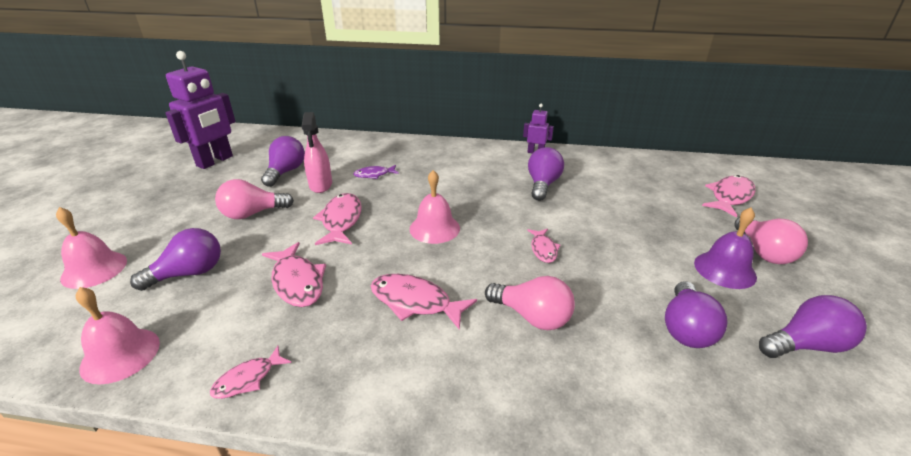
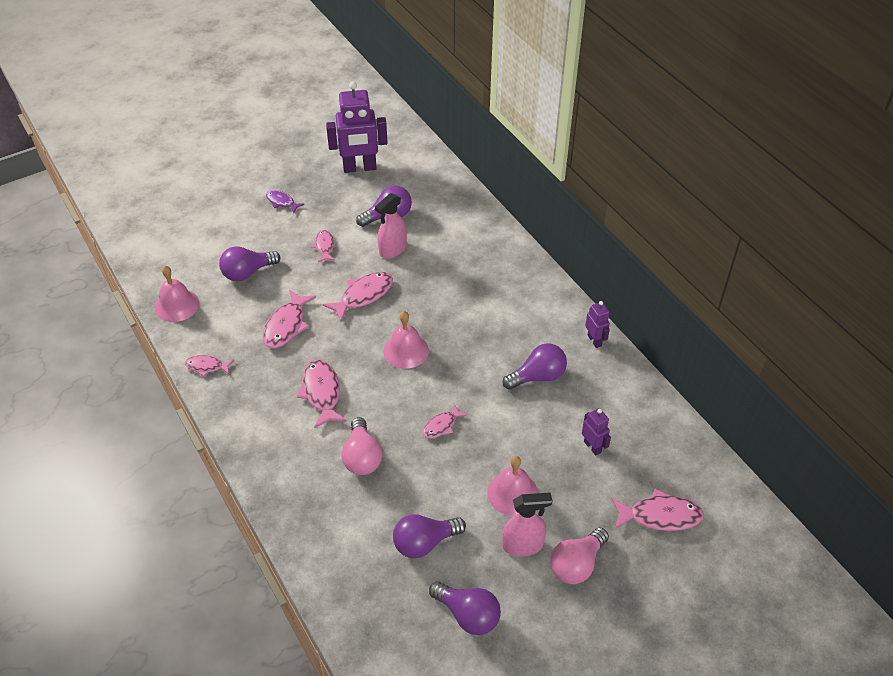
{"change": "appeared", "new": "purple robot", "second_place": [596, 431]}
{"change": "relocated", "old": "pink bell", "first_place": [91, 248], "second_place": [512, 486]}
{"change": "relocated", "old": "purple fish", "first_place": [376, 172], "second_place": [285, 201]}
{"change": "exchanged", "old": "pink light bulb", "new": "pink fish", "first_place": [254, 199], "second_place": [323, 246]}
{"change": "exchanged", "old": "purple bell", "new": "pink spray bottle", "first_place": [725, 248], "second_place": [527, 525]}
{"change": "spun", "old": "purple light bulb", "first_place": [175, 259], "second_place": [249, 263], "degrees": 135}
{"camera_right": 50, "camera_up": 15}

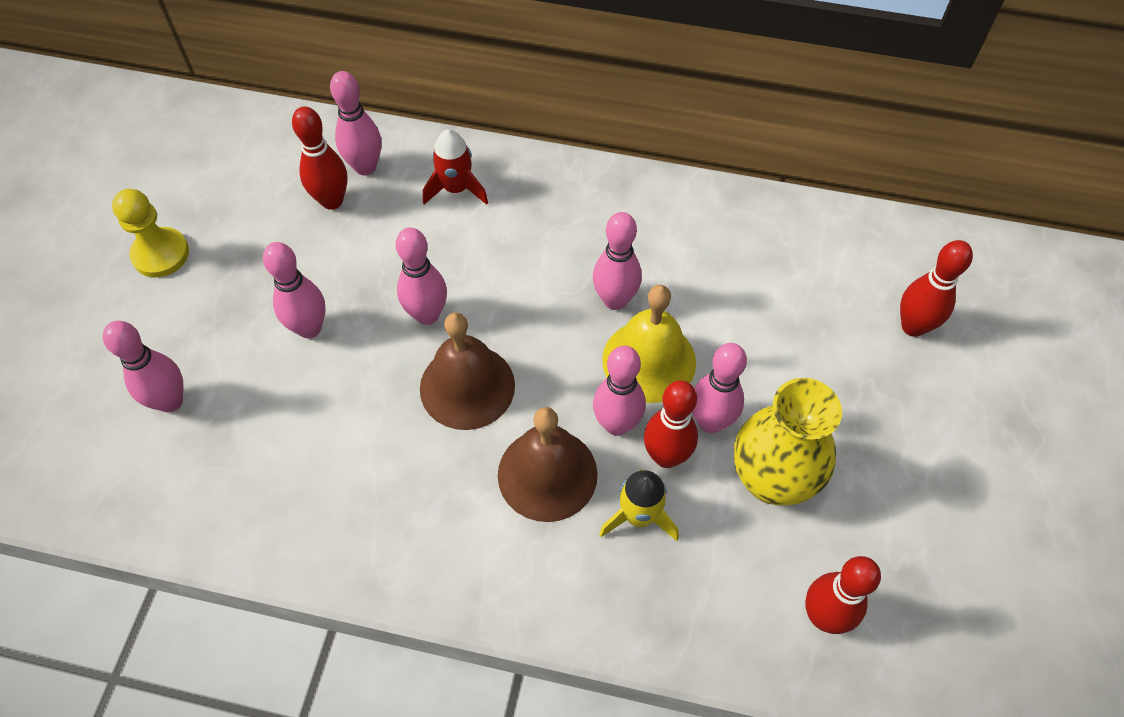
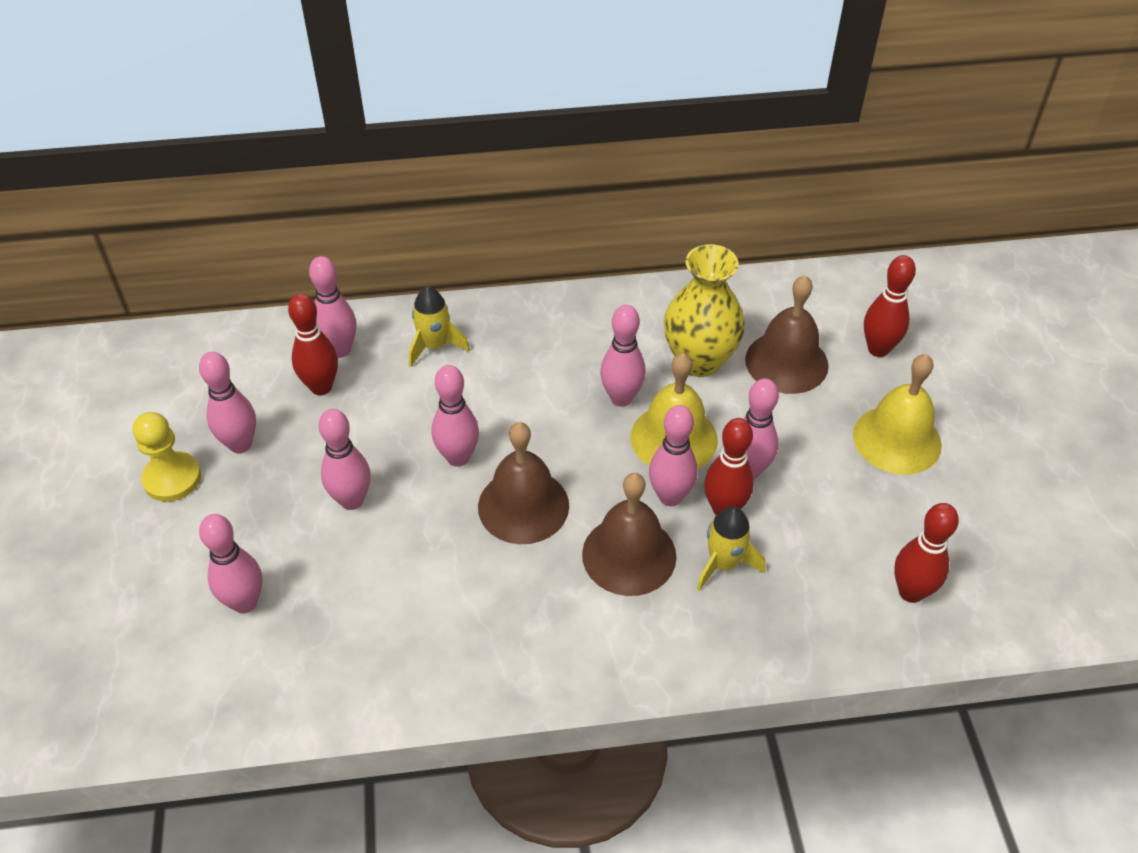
{"change": "appeared", "new": "pink bowling pin", "second_place": [227, 402]}
{"change": "appeared", "new": "brown bell", "second_place": [787, 334]}
{"change": "appeared", "new": "yellow bell", "second_place": [897, 414]}
{"change": "relocated", "old": "yellow vase", "first_place": [788, 442], "second_place": [704, 310]}
{"change": "colour", "old": "red rocket", "new": "yellow rocket", "first_place": [455, 167], "second_place": [439, 326]}
{"camera_right": -20, "camera_up": -10}

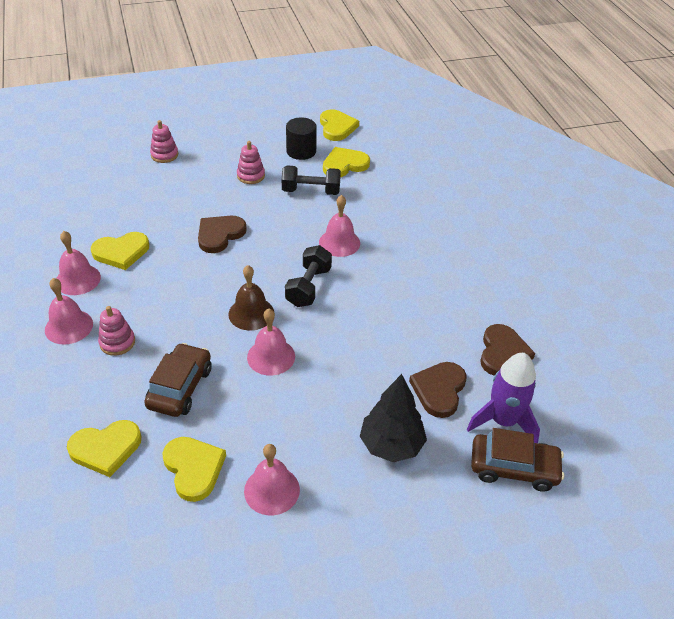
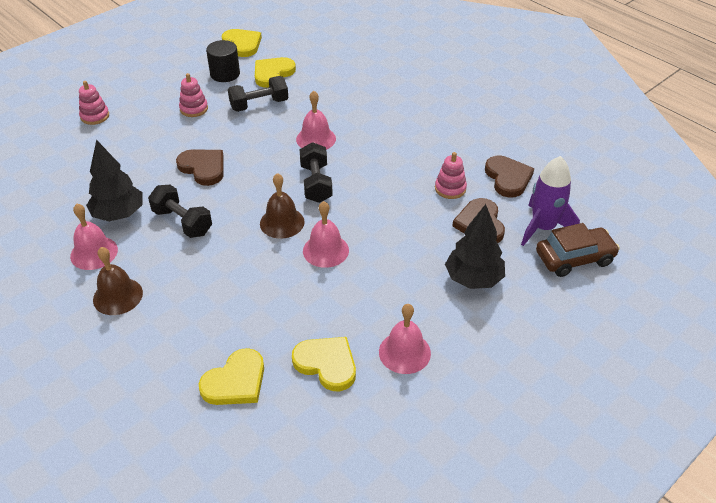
{"change": "missing", "old": "brown car", "first_place": [178, 380]}
{"change": "appeared", "new": "black dumbbell", "second_place": [180, 211]}
{"change": "relocated", "old": "pink stacking toy", "first_place": [116, 331], "second_place": [451, 175]}
{"change": "exchanged", "old": "yellow heart", "new": "black tree", "first_place": [120, 251], "second_place": [114, 181]}
{"change": "colour", "old": "pink bell", "new": "brown bell", "first_place": [69, 311], "second_place": [118, 281]}
{"change": "spun", "old": "brown heart", "first_place": [222, 234], "second_place": [200, 167], "degrees": 120}
{"camera_right": -25, "camera_up": 0}

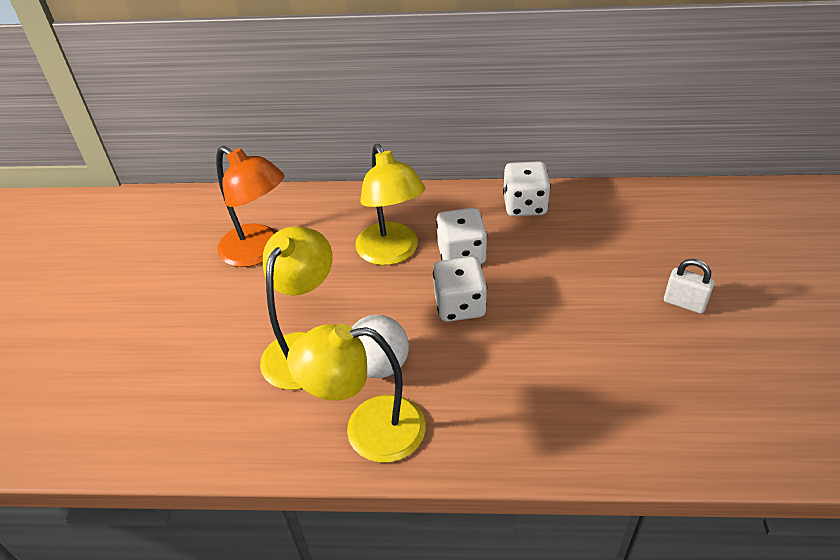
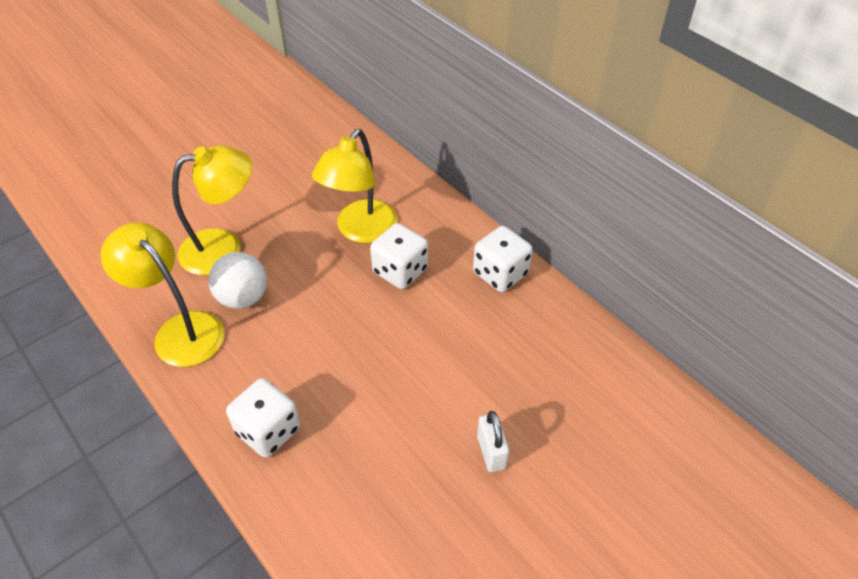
{"change": "missing", "old": "orange lamp", "first_place": [250, 206]}
{"change": "relocated", "old": "white dice", "first_place": [460, 289], "second_place": [263, 418]}
{"camera_right": 45, "camera_up": 5}

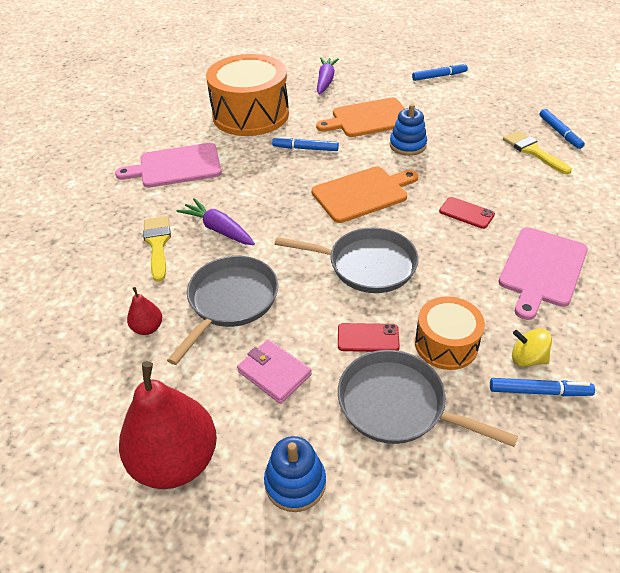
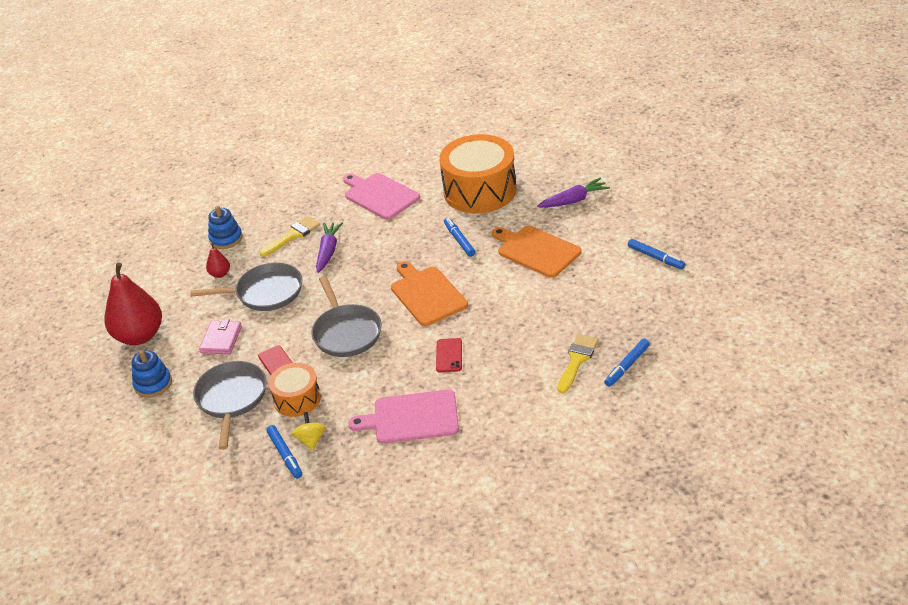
{"change": "relocated", "old": "blue stacking toy", "first_place": [408, 130], "second_place": [225, 227]}
{"change": "spun", "old": "orange cutting board", "first_place": [365, 194], "second_place": [429, 293], "degrees": -150}
{"camera_right": 60, "camera_up": -5}

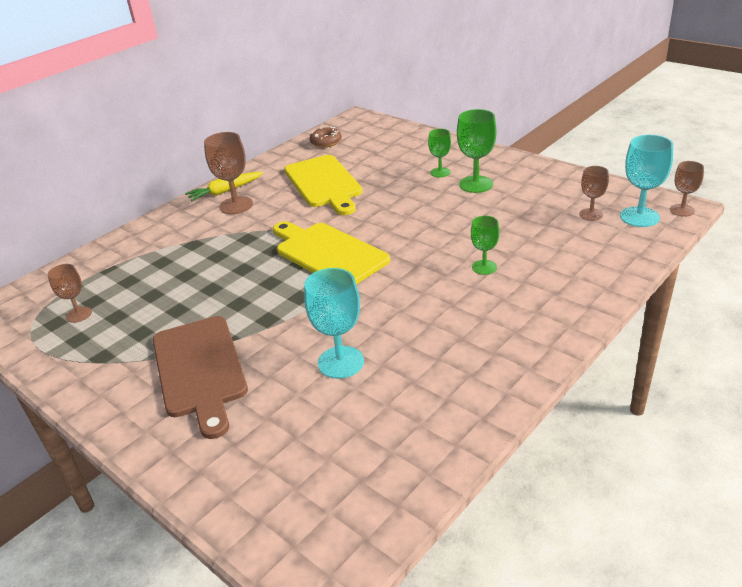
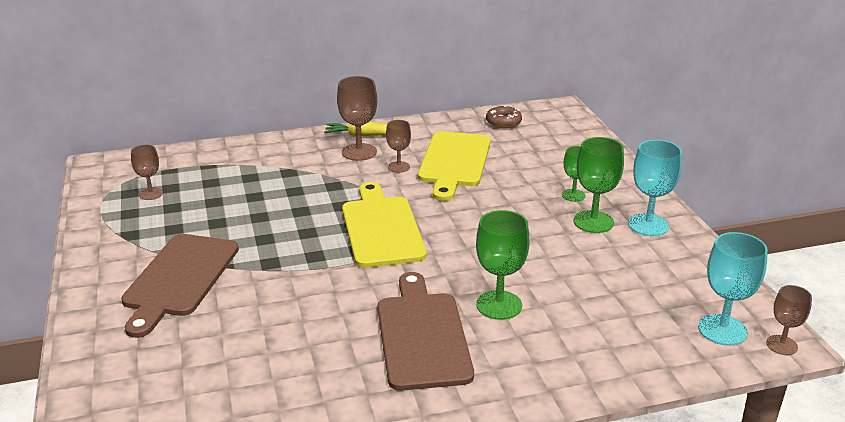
{"change": "appeared", "new": "brown cutting board", "second_place": [425, 331]}
{"change": "relocated", "old": "turquoise goblet", "first_place": [334, 323], "second_place": [655, 188]}
{"change": "relocated", "old": "brown goblet", "first_place": [594, 193], "second_place": [398, 146]}
{"change": "size", "old": "green goblet", "first_place": [485, 245], "second_place": [502, 265], "factor": 1.63}
{"camera_right": 30, "camera_up": -5}

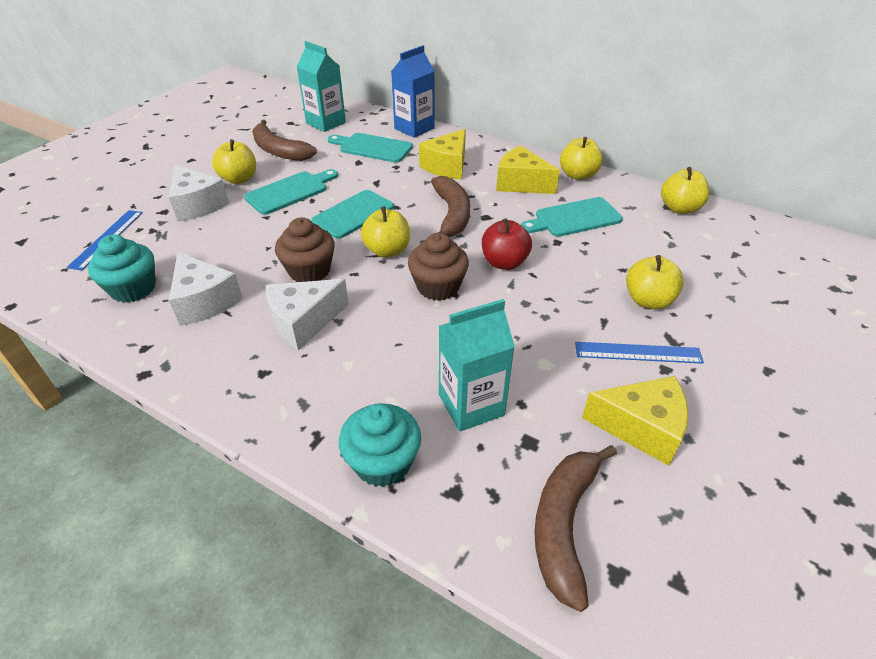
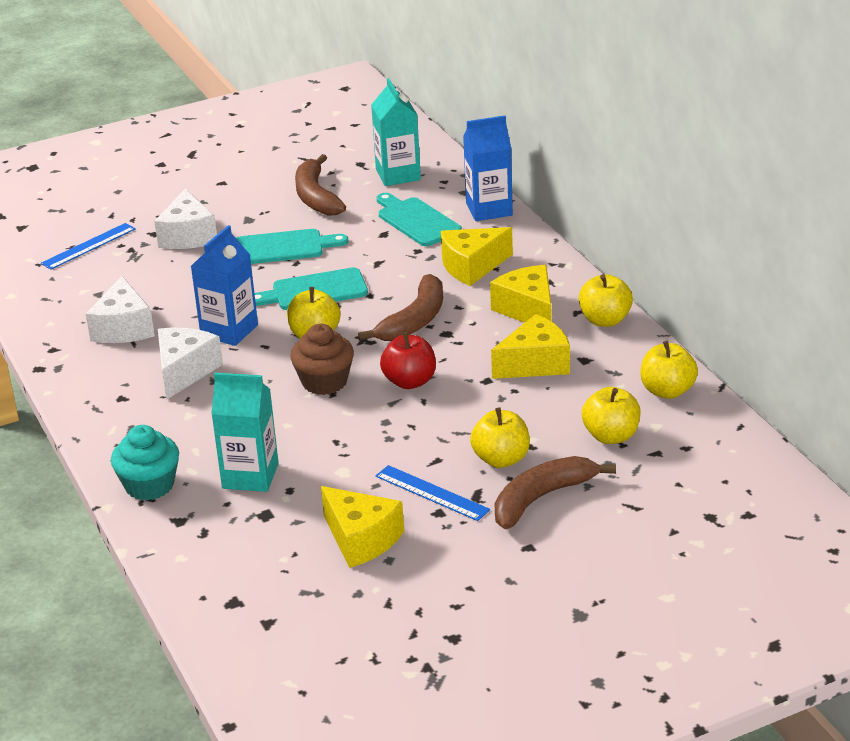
{"change": "missing", "old": "turquoise cupcake", "first_place": [121, 269]}
{"change": "relocated", "old": "yellow apple", "first_place": [234, 161], "second_place": [611, 415]}
{"change": "relocated", "old": "brown banana", "first_place": [576, 528], "second_place": [555, 492]}
{"change": "exchanged", "old": "brown cupcake", "new": "blue carton", "first_place": [305, 249], "second_place": [224, 285]}
{"change": "exchanged", "old": "turquoise cutting board", "new": "yellow cheese", "first_place": [572, 217], "second_place": [530, 346]}
{"change": "spun", "old": "white cheese", "first_place": [307, 314], "second_place": [190, 364], "degrees": 105}
{"camera_right": 35, "camera_up": -10}

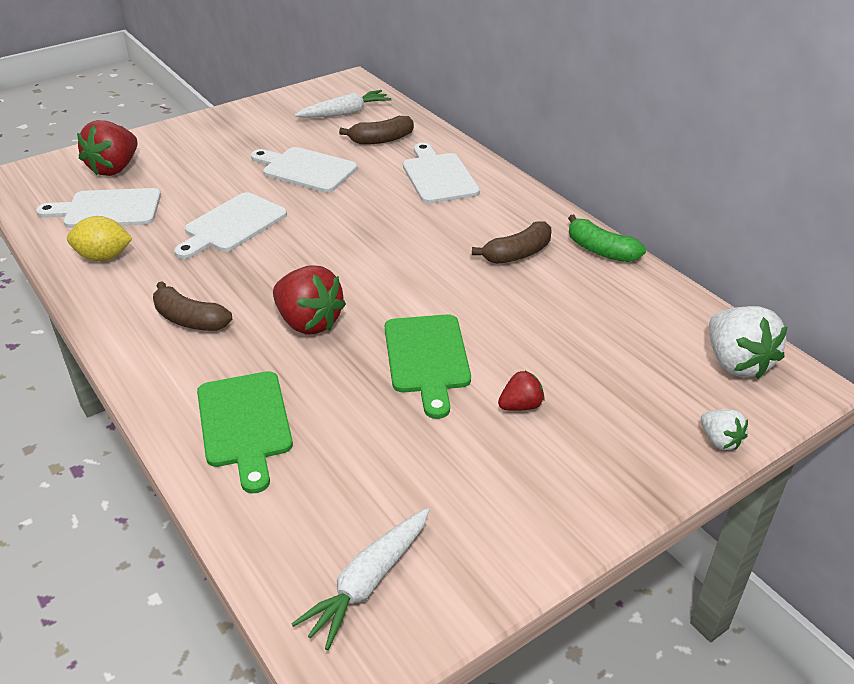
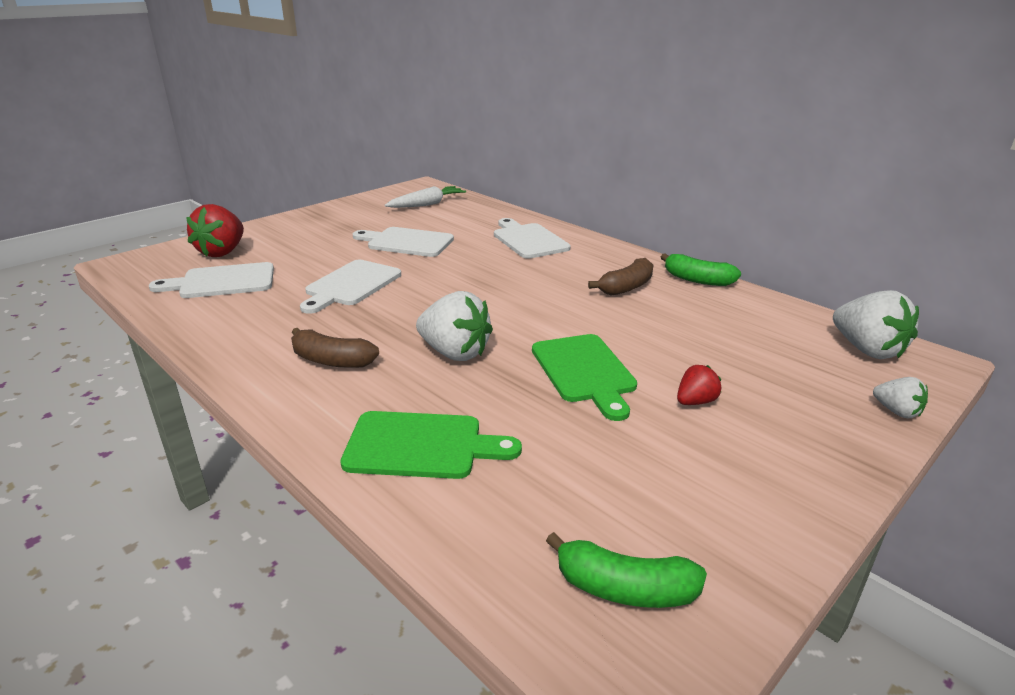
{"change": "missing", "old": "yellow lemon", "first_place": [100, 238]}
{"change": "missing", "old": "brown banana", "first_place": [376, 130]}
{"change": "exchanged", "old": "white carrot", "new": "green banana", "first_place": [360, 579], "second_place": [626, 570]}
{"change": "colour", "old": "red strawberry", "new": "white strawberry", "first_place": [309, 300], "second_place": [454, 326]}
{"change": "spun", "old": "green cutting board", "first_place": [245, 432], "second_place": [431, 445], "degrees": -60}
{"camera_right": -10, "camera_up": -10}

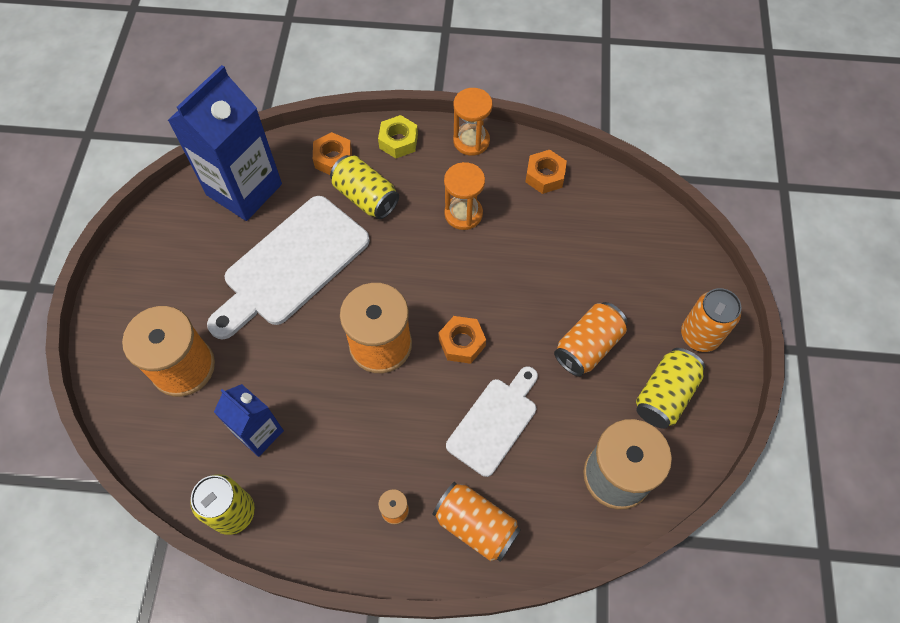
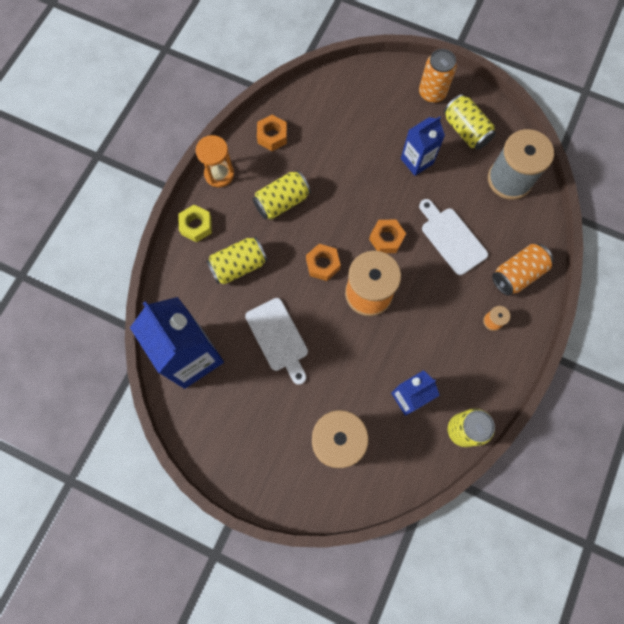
{"change": "relocated", "old": "orange nut", "first_place": [332, 153], "second_place": [323, 262]}
{"change": "exchanged", "old": "orange hourglass", "new": "yellow can", "first_place": [464, 196], "second_place": [281, 195]}
{"change": "exchanged", "old": "orange can", "new": "blue carton", "first_place": [591, 339], "second_place": [423, 146]}
{"change": "size", "old": "white cutting board", "first_place": [288, 267], "second_place": [276, 341], "factor": 0.61}
{"camera_right": -70, "camera_up": 10}

